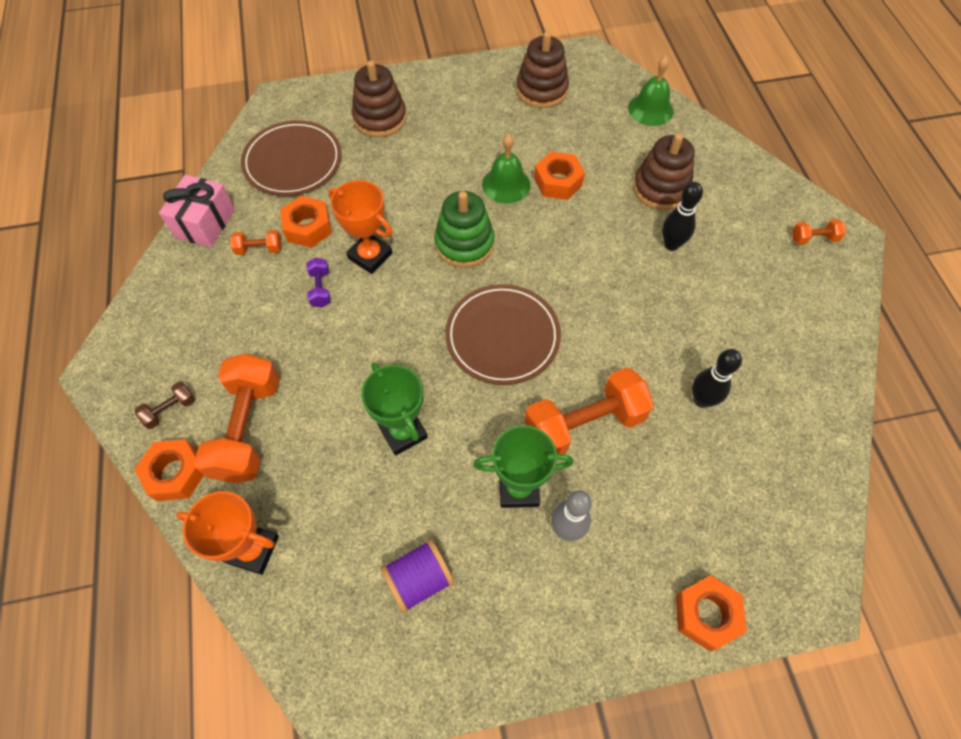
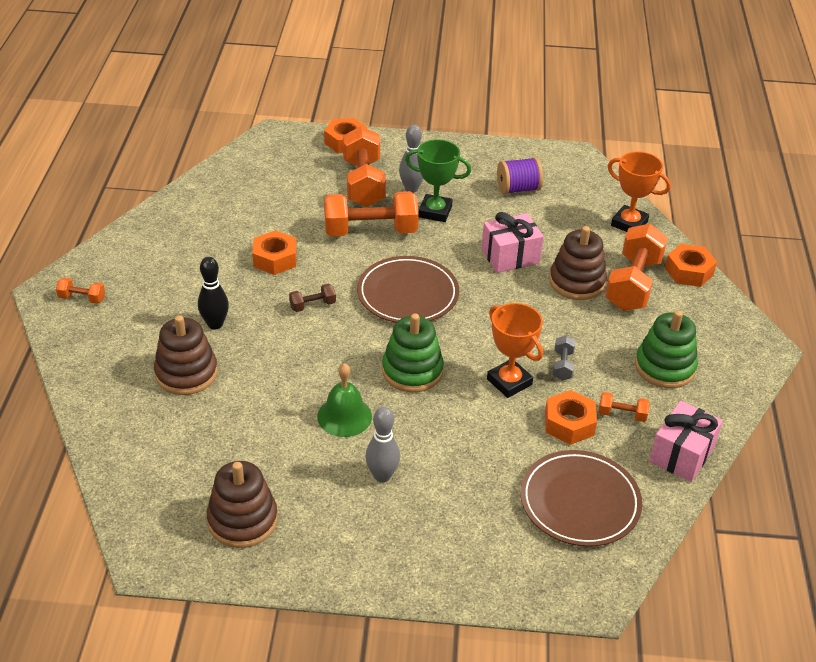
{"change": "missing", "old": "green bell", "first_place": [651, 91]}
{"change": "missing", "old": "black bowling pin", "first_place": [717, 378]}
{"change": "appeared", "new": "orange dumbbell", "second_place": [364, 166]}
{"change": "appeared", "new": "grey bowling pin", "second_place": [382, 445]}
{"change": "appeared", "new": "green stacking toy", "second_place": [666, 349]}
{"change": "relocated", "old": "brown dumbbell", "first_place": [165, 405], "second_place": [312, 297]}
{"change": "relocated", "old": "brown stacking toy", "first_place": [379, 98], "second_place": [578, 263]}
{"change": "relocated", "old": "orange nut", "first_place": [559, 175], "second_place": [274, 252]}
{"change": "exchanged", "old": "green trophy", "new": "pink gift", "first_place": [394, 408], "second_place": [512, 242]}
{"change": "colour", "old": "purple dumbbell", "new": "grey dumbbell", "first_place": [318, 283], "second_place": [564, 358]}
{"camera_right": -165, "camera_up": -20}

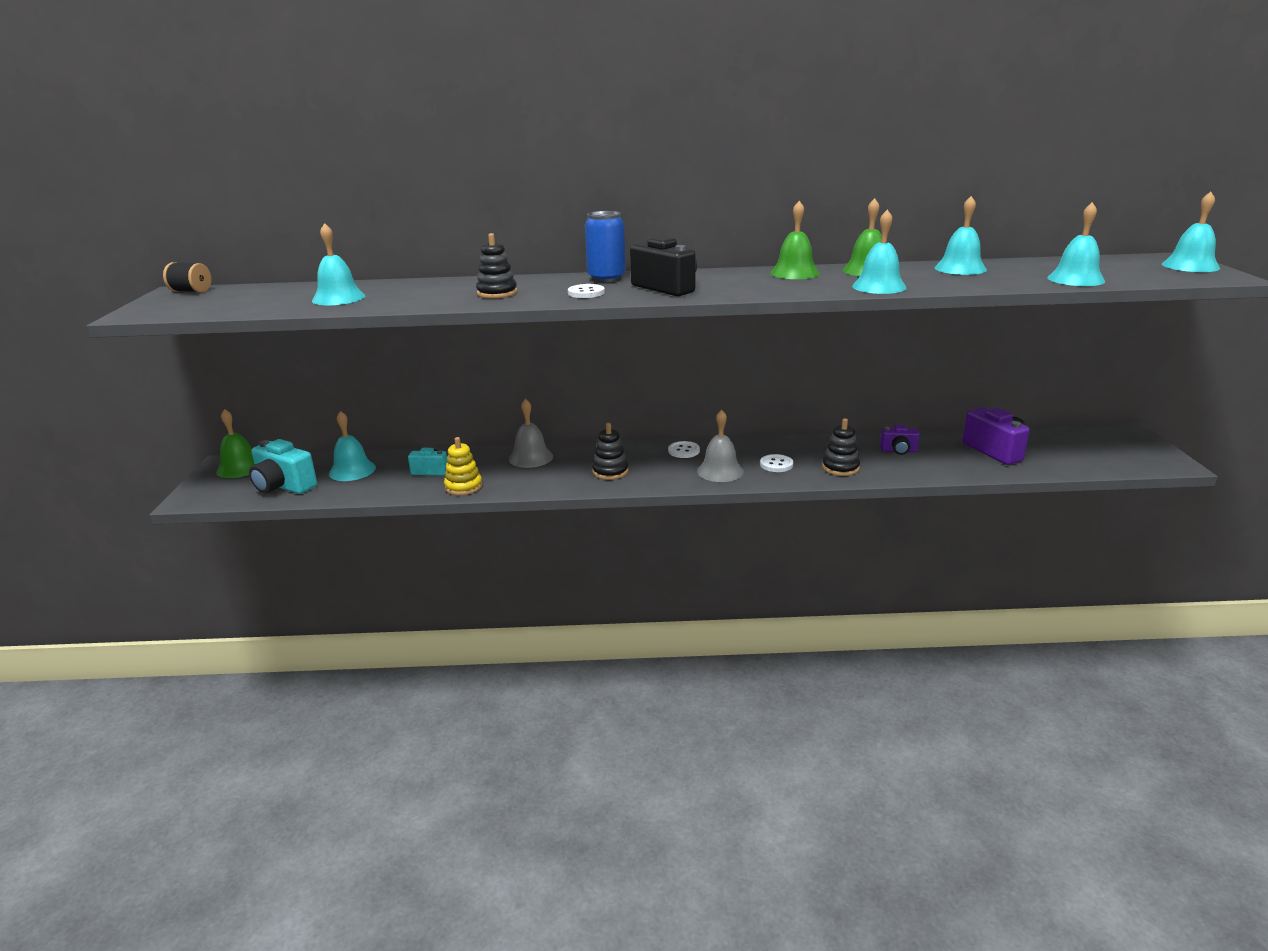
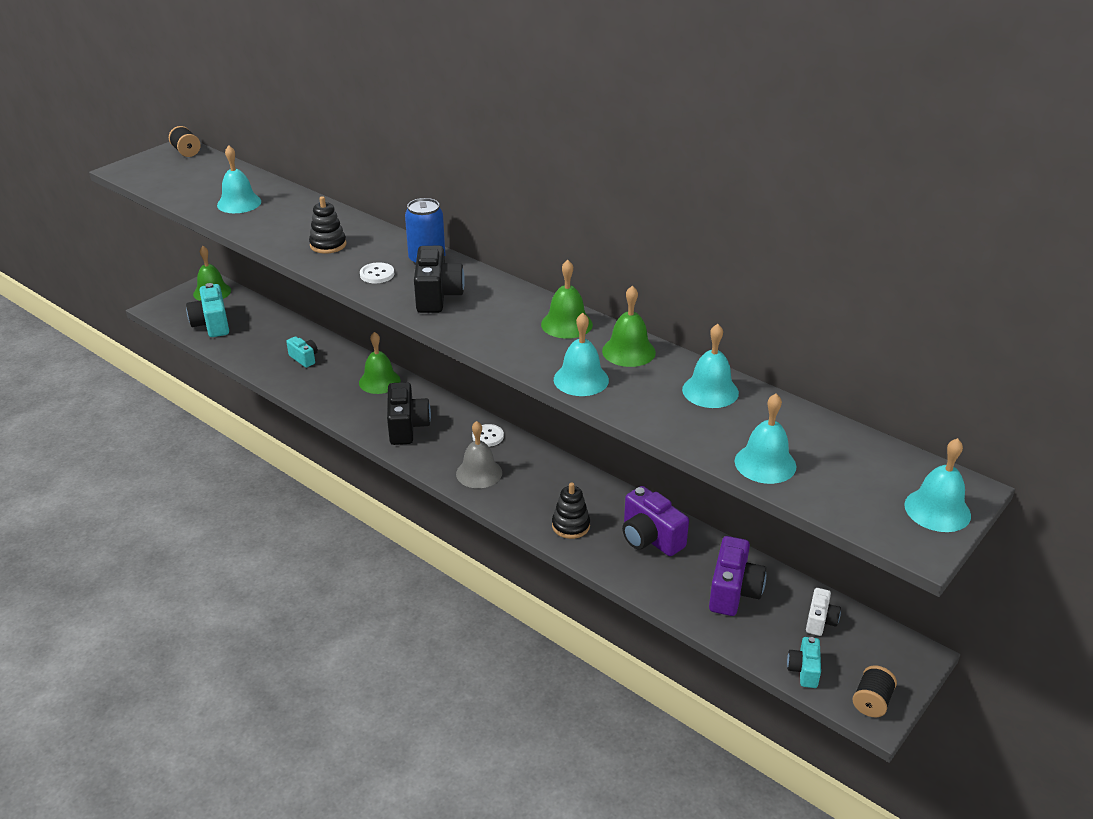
{"change": "missing", "old": "turquoise bell", "first_place": [352, 446]}
{"change": "missing", "old": "yellow stacking toy", "first_place": [463, 466]}
{"change": "missing", "old": "white button", "first_place": [776, 463]}
{"change": "appeared", "new": "turquoise camera", "second_place": [804, 662]}
{"change": "appeared", "new": "white camera", "second_place": [823, 612]}
{"change": "appeared", "new": "black spool", "second_place": [875, 691]}
{"change": "exchanged", "old": "black stacking toy", "new": "black camera", "first_place": [610, 451], "second_place": [409, 413]}
{"change": "colour", "old": "grey bell", "new": "green bell", "first_place": [531, 433], "second_place": [380, 363]}
{"change": "size", "old": "purple camera", "first_place": [900, 440], "second_place": [655, 521], "factor": 1.72}
{"camera_right": 40, "camera_up": 10}

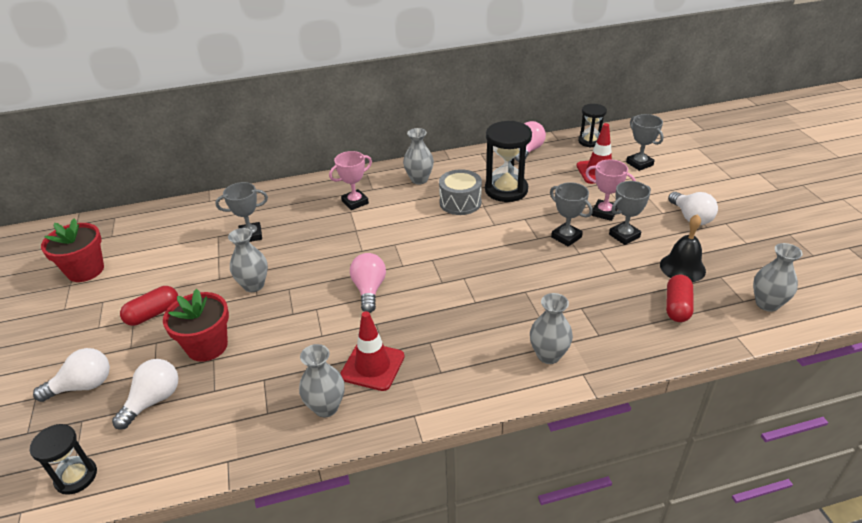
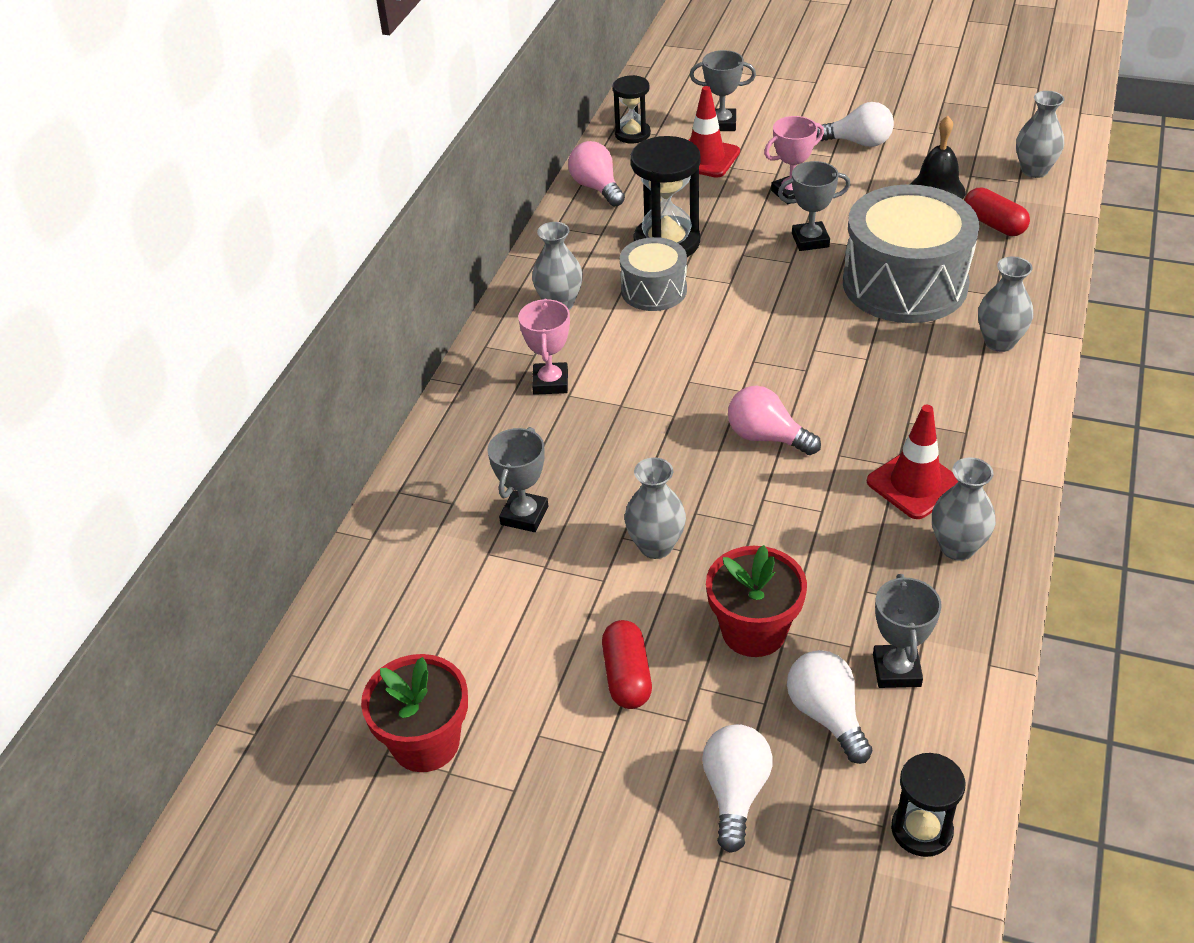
{"change": "appeared", "new": "grey drum", "second_place": [911, 253]}
{"change": "relocated", "old": "grey trophy", "first_place": [630, 213], "second_place": [907, 631]}
{"camera_right": -55, "camera_up": 5}

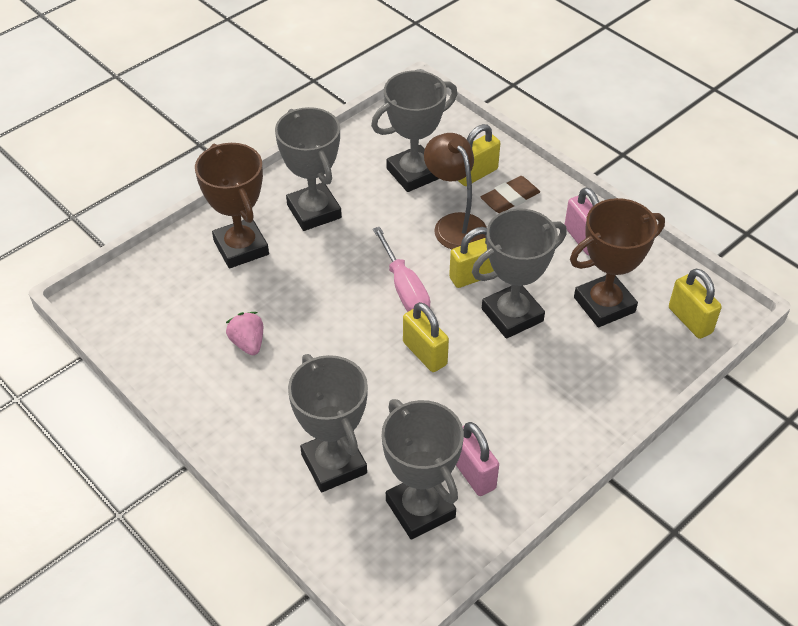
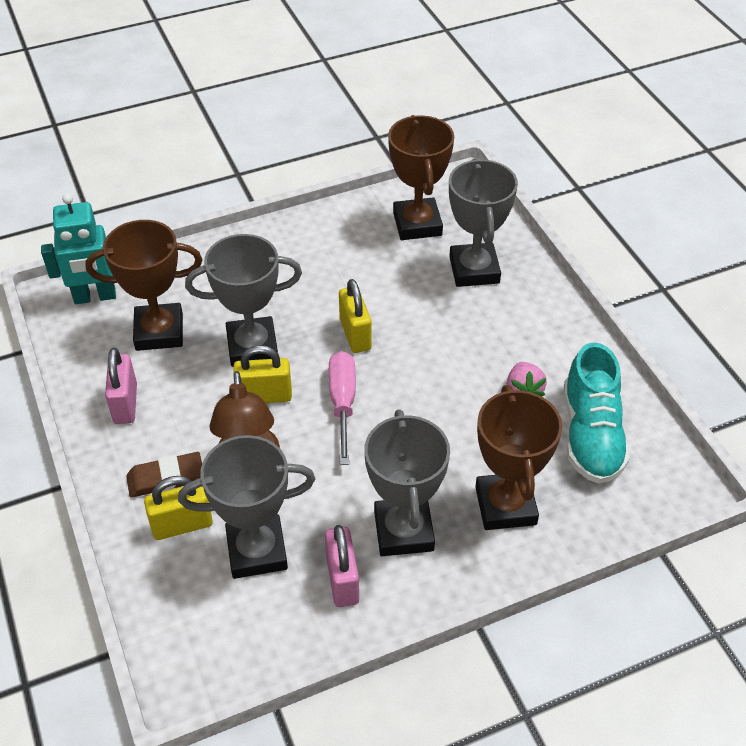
{"change": "appeared", "new": "turquoise shoe", "second_place": [597, 413]}
{"change": "relocated", "old": "pink padlock", "first_place": [477, 459], "second_place": [342, 566]}
{"change": "exchanged", "old": "yellow padlock", "new": "turquoise robot", "first_place": [695, 304], "second_place": [78, 249]}
{"change": "colour", "old": "grey trophy", "new": "brown trophy", "first_place": [423, 469], "second_place": [421, 177]}
{"camera_right": -160, "camera_up": 0}

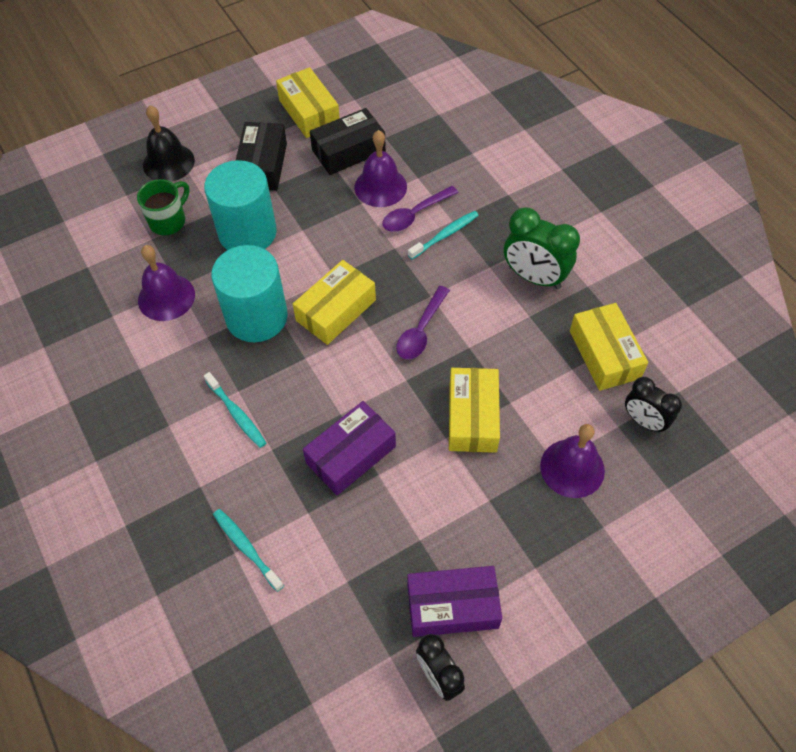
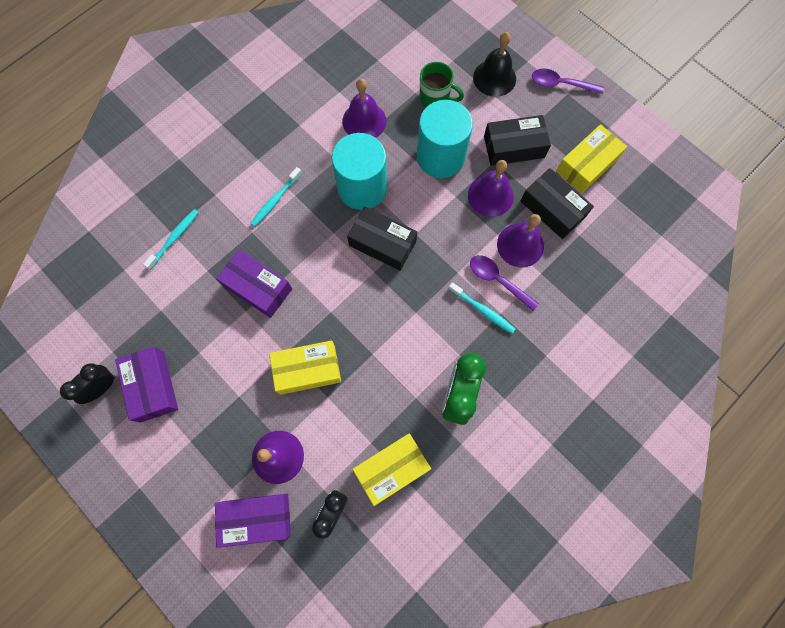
{"change": "appeared", "new": "purple box", "second_place": [253, 521]}
{"change": "appeared", "new": "purple bell", "second_place": [491, 188]}
{"change": "relocated", "old": "purple spoon", "first_place": [423, 323], "second_place": [568, 81]}
{"change": "colour", "old": "yellow box", "new": "black box", "first_place": [334, 302], "second_place": [382, 238]}
{"camera_right": 75, "camera_up": 15}

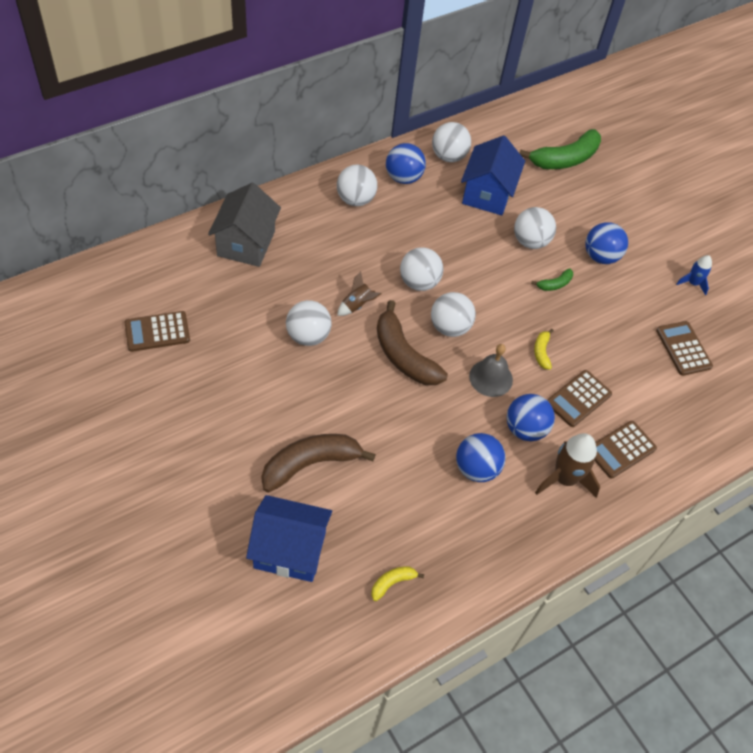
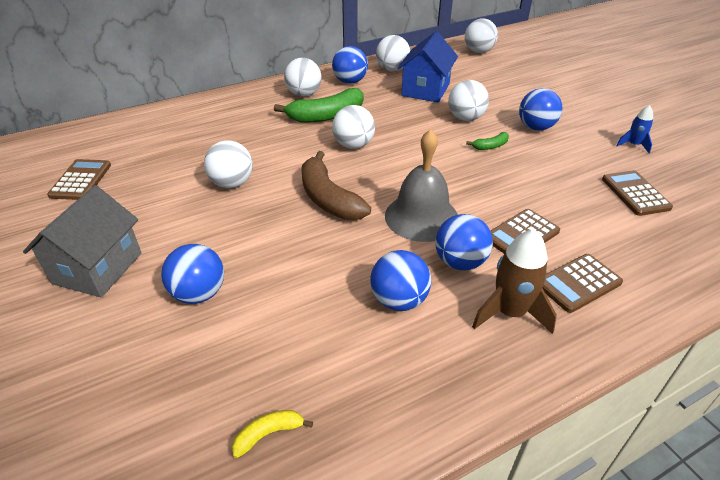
{"change": "missing", "old": "blue house", "first_place": [289, 538]}
{"change": "missing", "old": "brown rocket", "first_place": [359, 293]}
{"change": "missing", "old": "yellow banana", "first_place": [544, 349]}
{"change": "relocated", "old": "grey house", "first_place": [244, 225], "second_place": [82, 241]}
{"change": "relocated", "old": "white ball", "first_place": [453, 314], "second_place": [481, 35]}
{"change": "relocated", "old": "green banana", "first_place": [560, 149], "second_place": [319, 105]}
{"change": "exchanged", "old": "brown banana", "new": "blue ball", "first_place": [318, 463], "second_place": [192, 274]}
{"change": "spun", "old": "brown calculator", "first_place": [157, 331], "second_place": [79, 179], "degrees": 105}
{"change": "size", "old": "grey bell", "first_place": [491, 370], "second_place": [421, 185], "factor": 1.53}
{"camera_right": 10, "camera_up": -15}

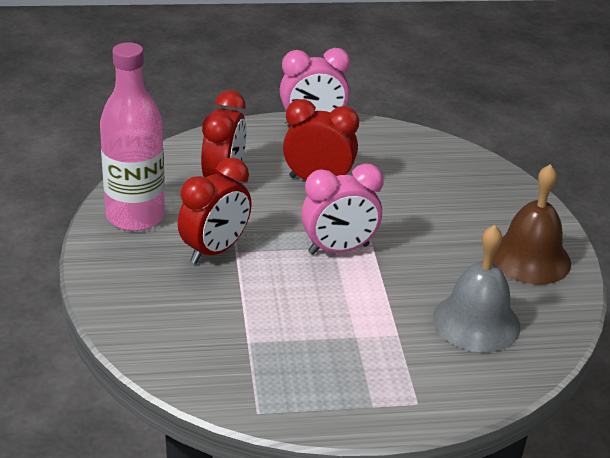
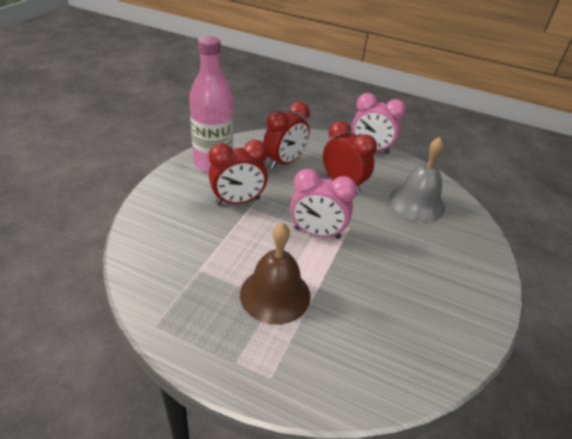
{"change": "relocated", "old": "grey bell", "first_place": [477, 288], "second_place": [417, 179]}
{"change": "relocated", "old": "brown bell", "first_place": [531, 224], "second_place": [275, 273]}
{"camera_right": 30, "camera_up": 5}

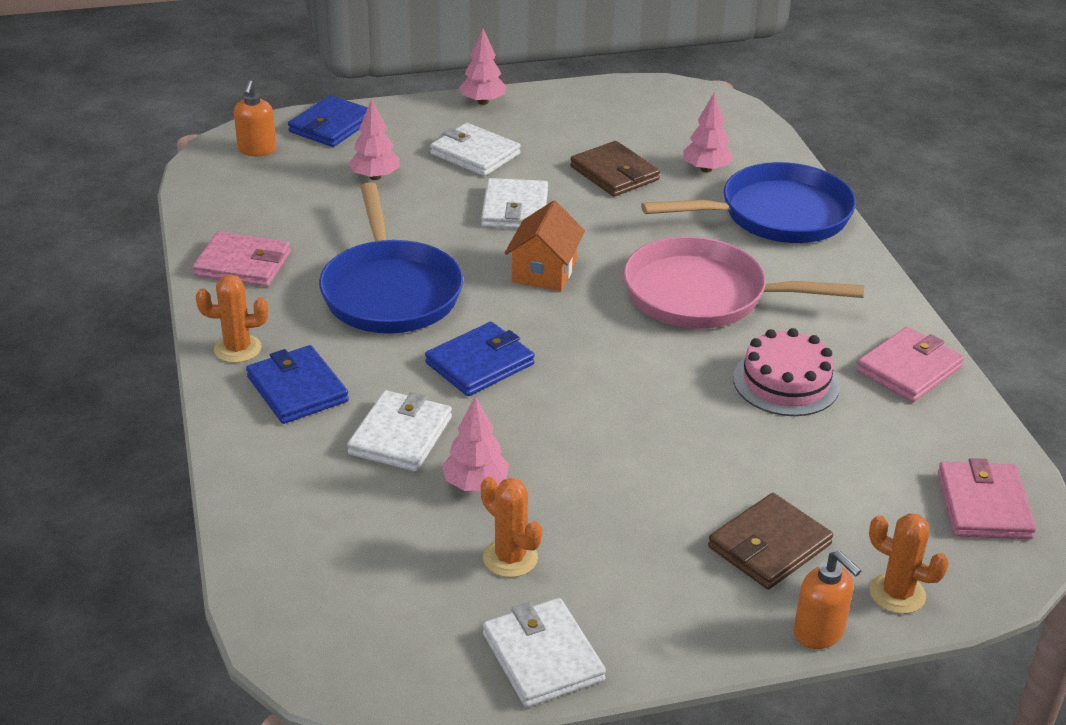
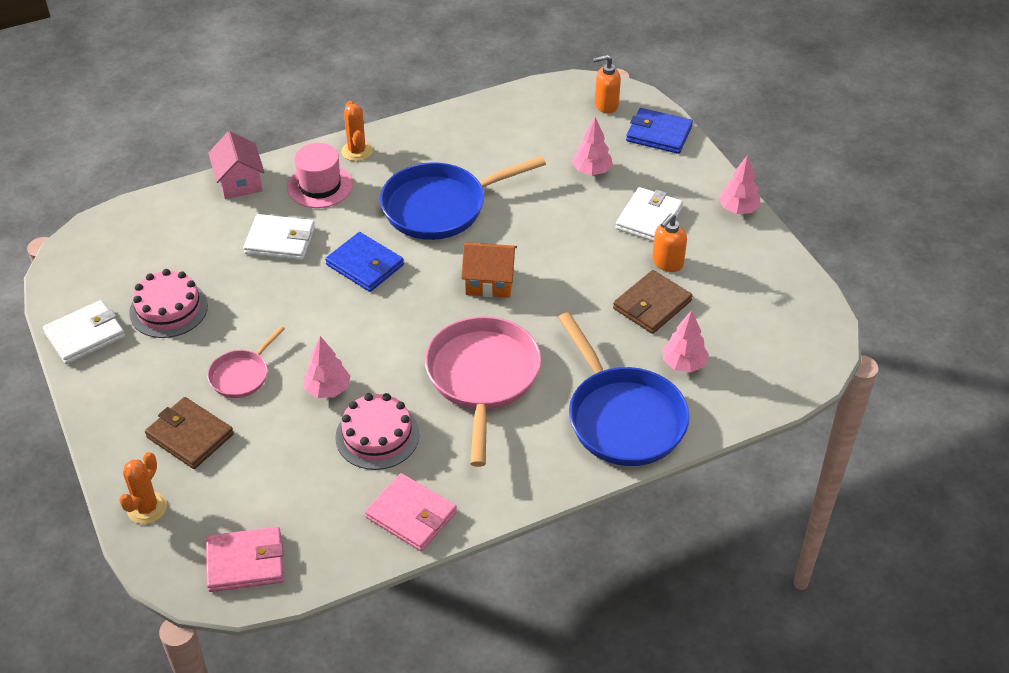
{"change": "missing", "old": "pink wallet", "first_place": [242, 259]}
{"change": "missing", "old": "white wallet", "first_place": [514, 203]}
{"change": "appeared", "new": "pink pan", "second_place": [246, 362]}
{"change": "appeared", "new": "pink house", "second_place": [236, 165]}
{"change": "relocated", "old": "pink tree", "first_place": [475, 443], "second_place": [326, 367]}
{"change": "relocated", "old": "orange soap dispenser", "first_place": [827, 600], "second_place": [669, 242]}
{"change": "exchanged", "old": "blue wallet", "new": "pink hat", "first_place": [297, 384], "second_place": [320, 175]}
{"change": "exchanged", "old": "orange cactus", "new": "pink cake", "first_place": [511, 527], "second_place": [168, 303]}
{"camera_right": 80, "camera_up": 10}

